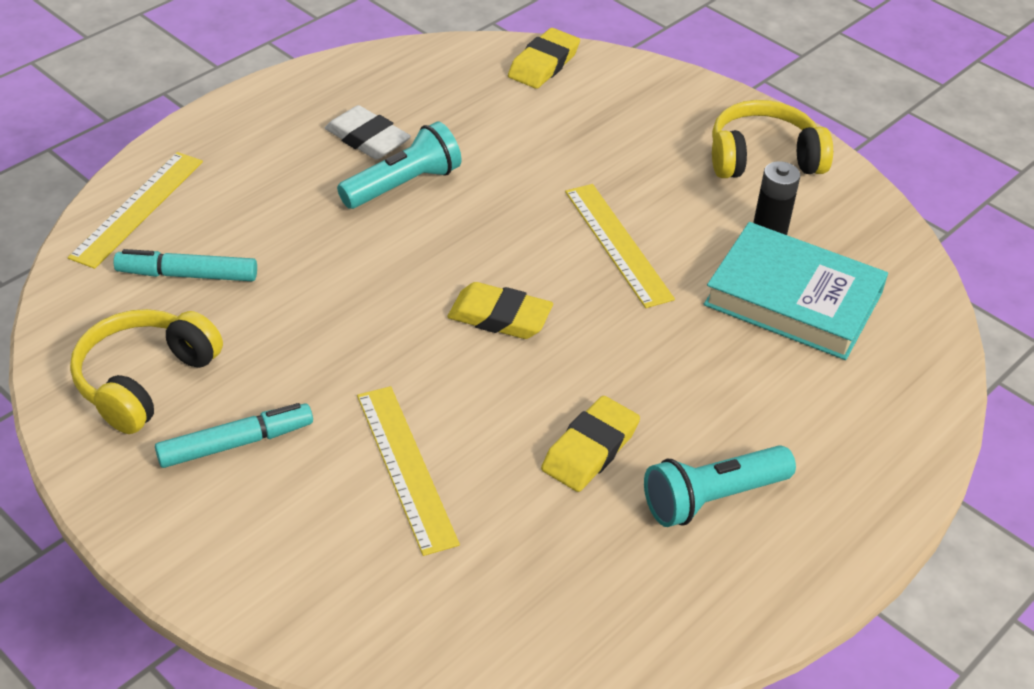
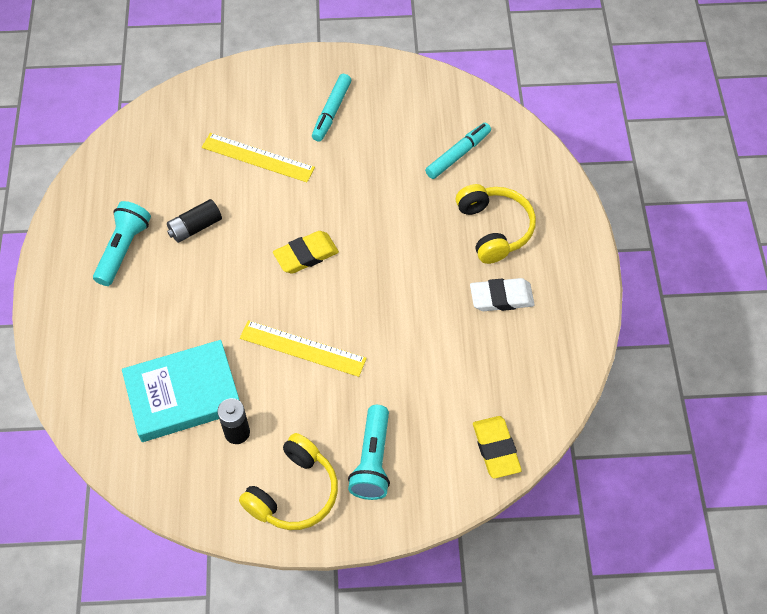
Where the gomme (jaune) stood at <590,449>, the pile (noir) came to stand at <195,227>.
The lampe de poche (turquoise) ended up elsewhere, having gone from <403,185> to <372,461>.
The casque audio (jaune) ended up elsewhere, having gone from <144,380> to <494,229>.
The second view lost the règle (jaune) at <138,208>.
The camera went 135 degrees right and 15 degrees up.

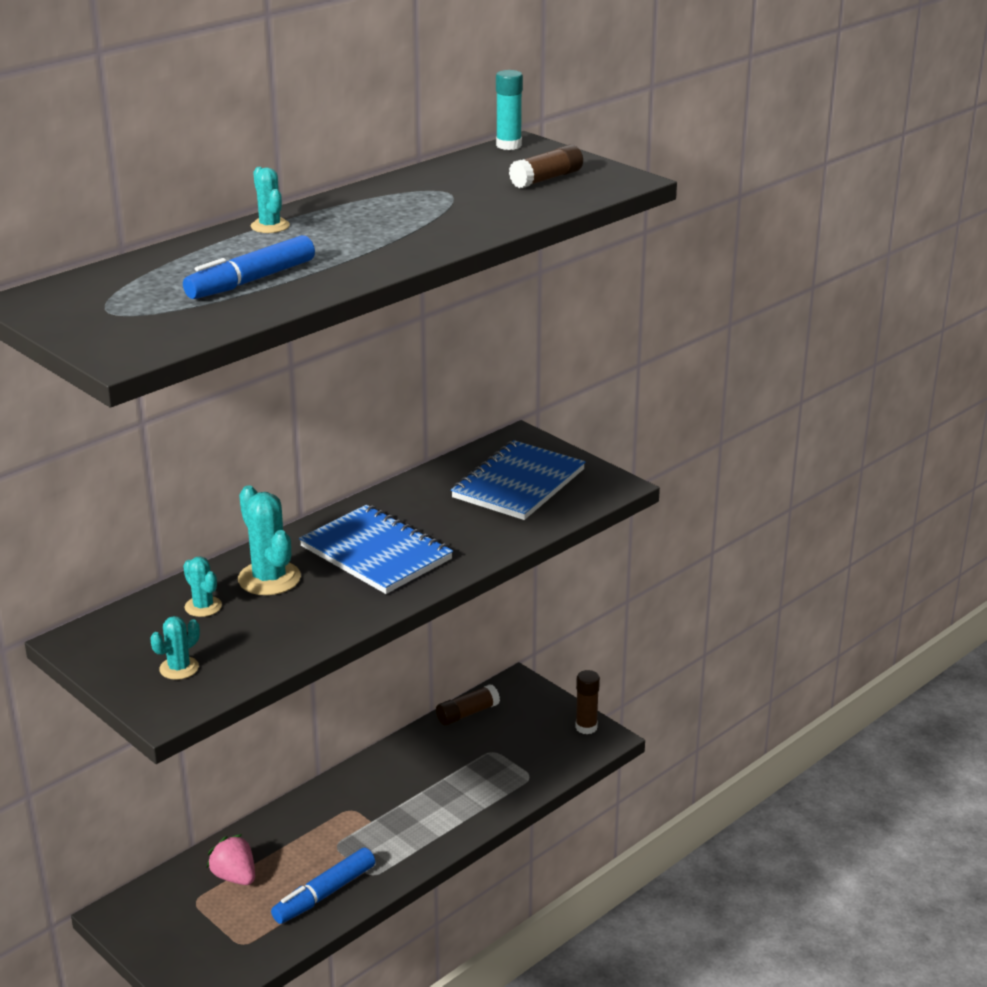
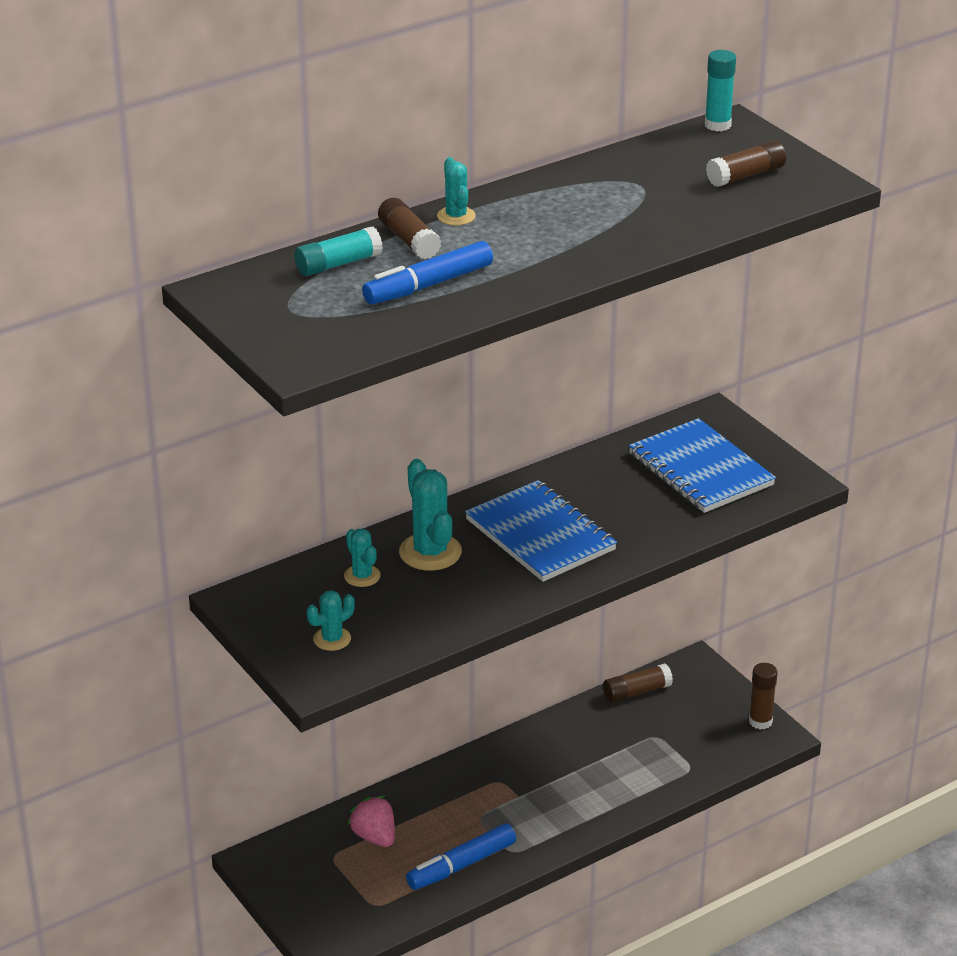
The second view gained the bâton de colle (turquoise) at <338,264>.
The second view gained the bâton de colle (marron) at <409,240>.
The carnet (bleu) at <518,484> ended up facing another way, 75 degrees counterclockwise from before.
The camera went 10 degrees right and 5 degrees up.

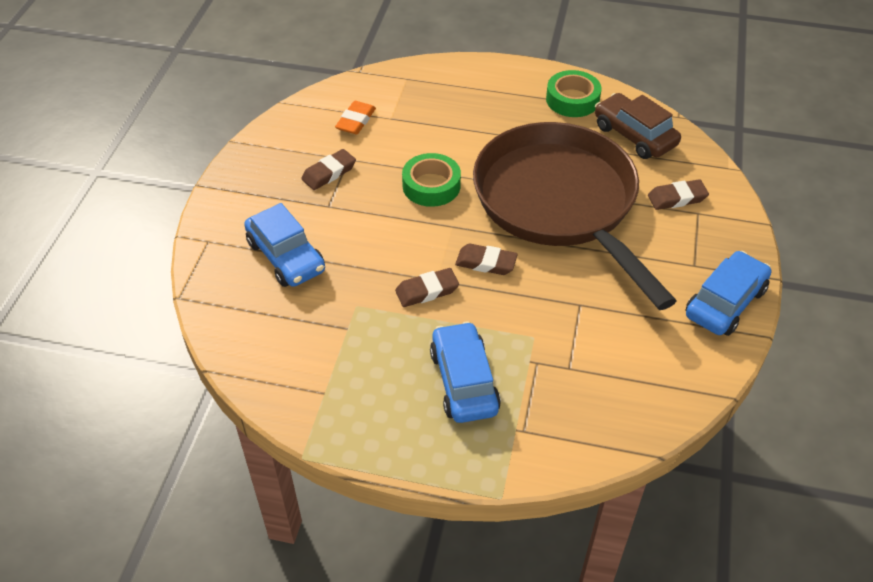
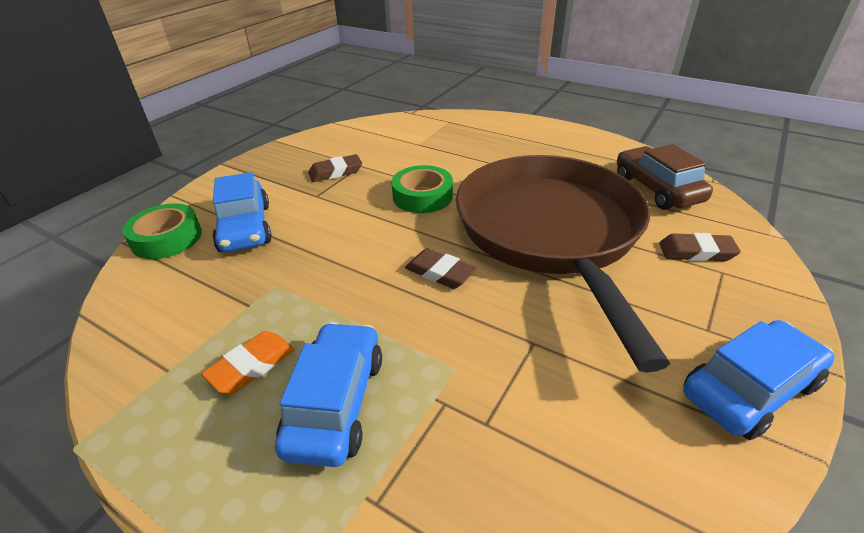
The ruban adhésif (vert) ended up elsewhere, having gone from <572,100> to <167,238>.
The gomme (orange) ended up elsewhere, having gone from <356,121> to <251,366>.
The second view lost the gomme (marron) at <427,291>.
The camera went 20 degrees right and 10 degrees down.

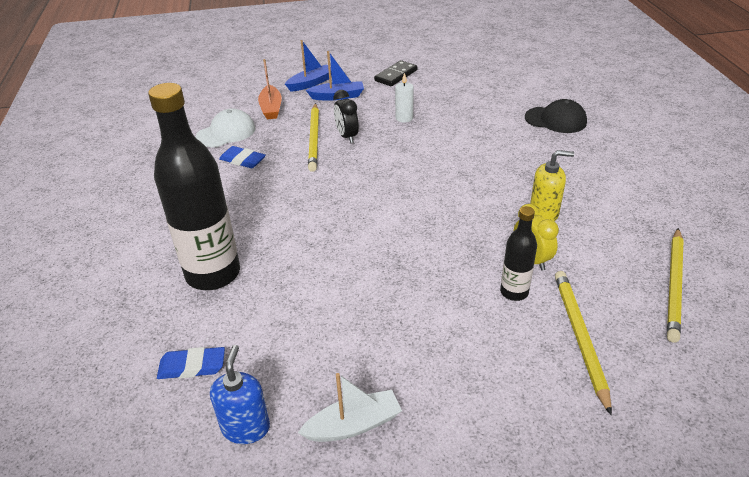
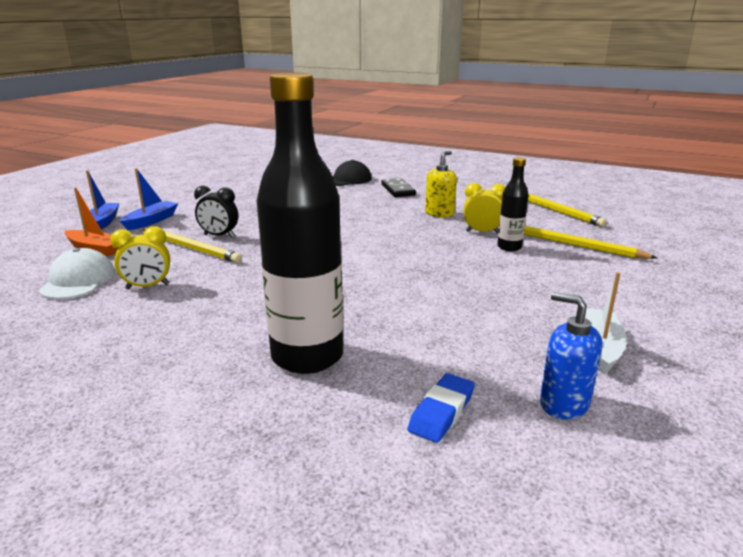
Where the gomme (bleu) stood at <242,160>, the réveil (jaune) came to stand at <147,286>.
The domino (noir) ended up elsewhere, having gone from <396,75> to <398,190>.
The second view lost the bougie (blanc) at <404,118>.
The camera went 55 degrees left and 15 degrees down.

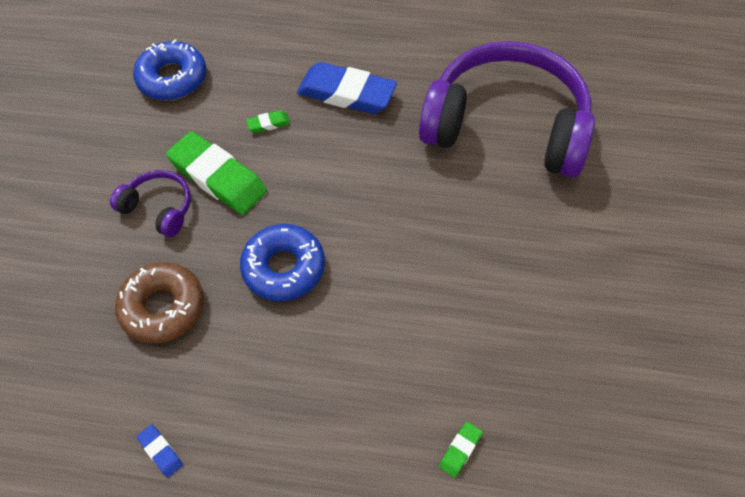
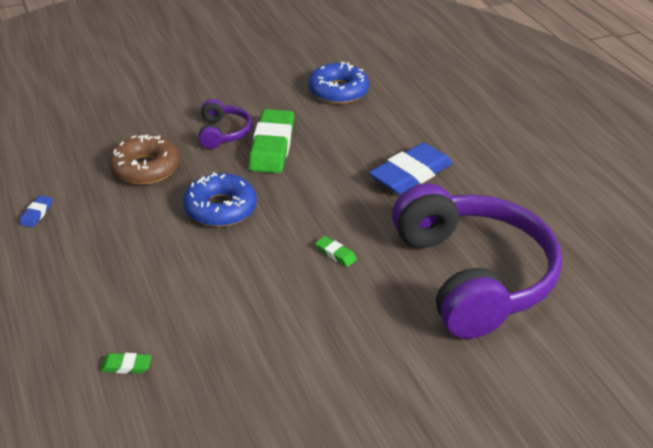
The gomme (vert) ended up elsewhere, having gone from <268,124> to <335,254>.
The gomme (bleu) at <346,93> ended up facing another way, 60 degrees clockwise from before.
The camera went 55 degrees right and 20 degrees down.

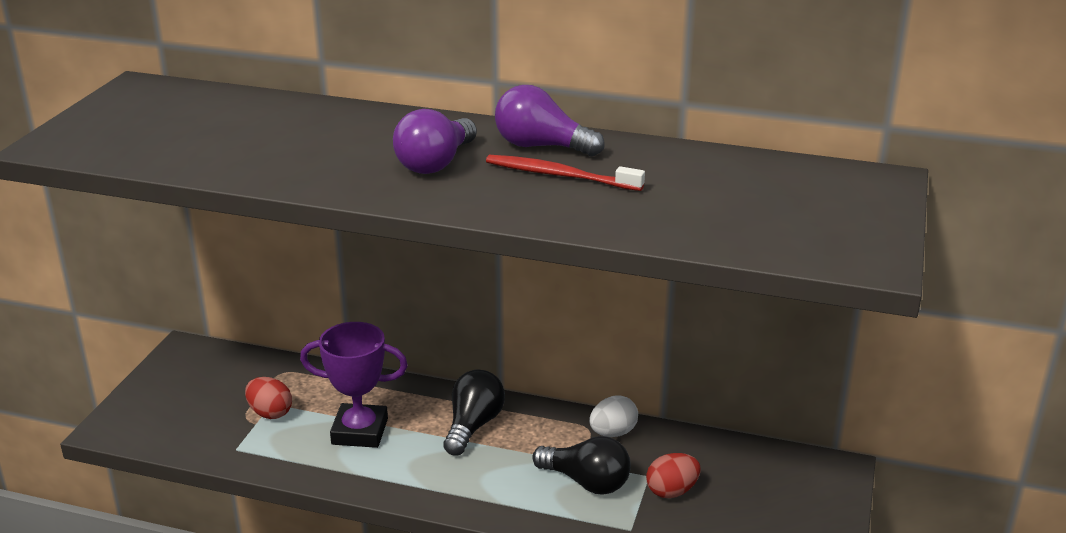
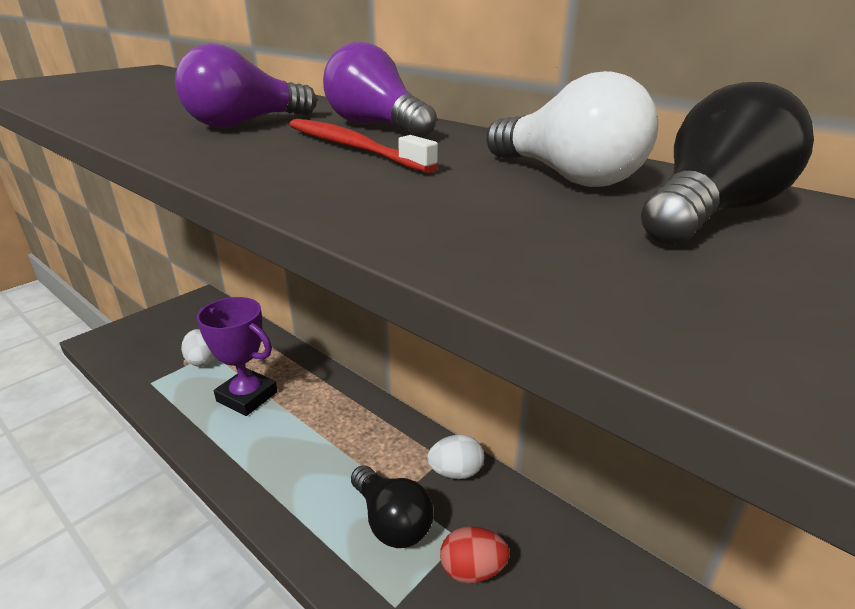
What was the œuf (rouge) at <270,413> turned into the œuf (blanc) at <202,360>.
The second view gained the ampoule (blanc) at <567,177>.
The ampoule (noir) ended up elsewhere, having gone from <473,426> to <711,212>.
The camera went 25 degrees right and 0 degrees up.

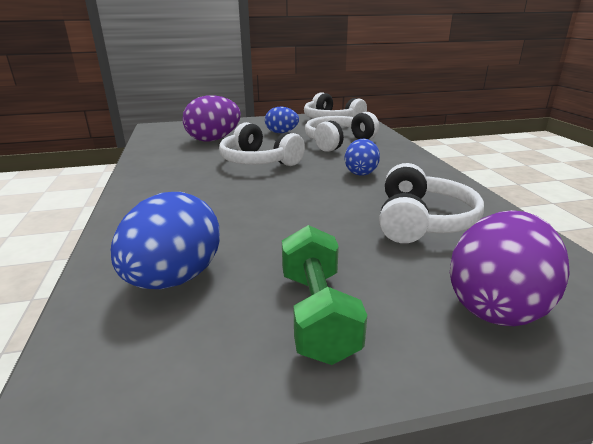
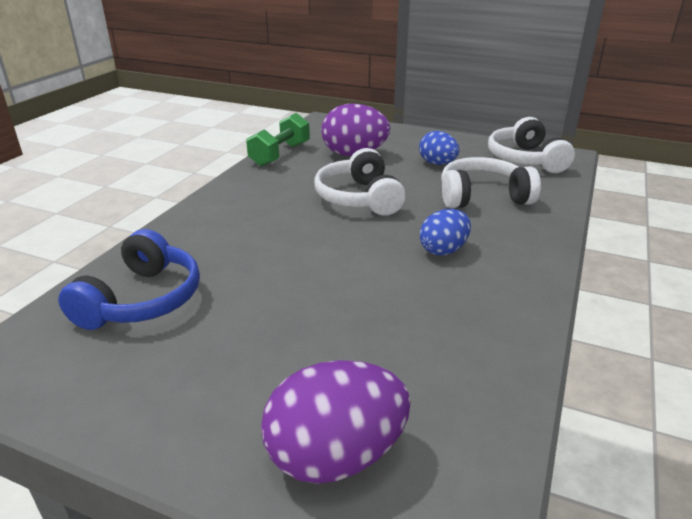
Where the œuf (bleu) stood at <174,279>, the casque audio (bleu) came to stand at <142,300>.
The haltère (vert) ended up elsewhere, having gone from <317,314> to <280,155>.
The second view lost the casque audio (blanc) at <422,221>.
The camera went 35 degrees right and 5 degrees up.

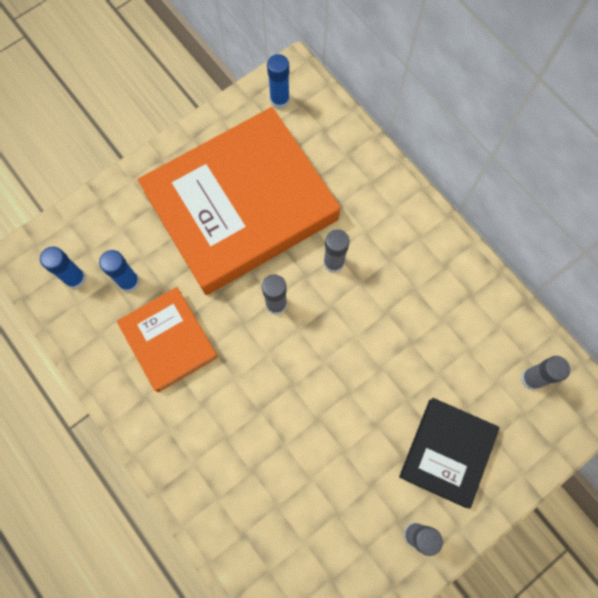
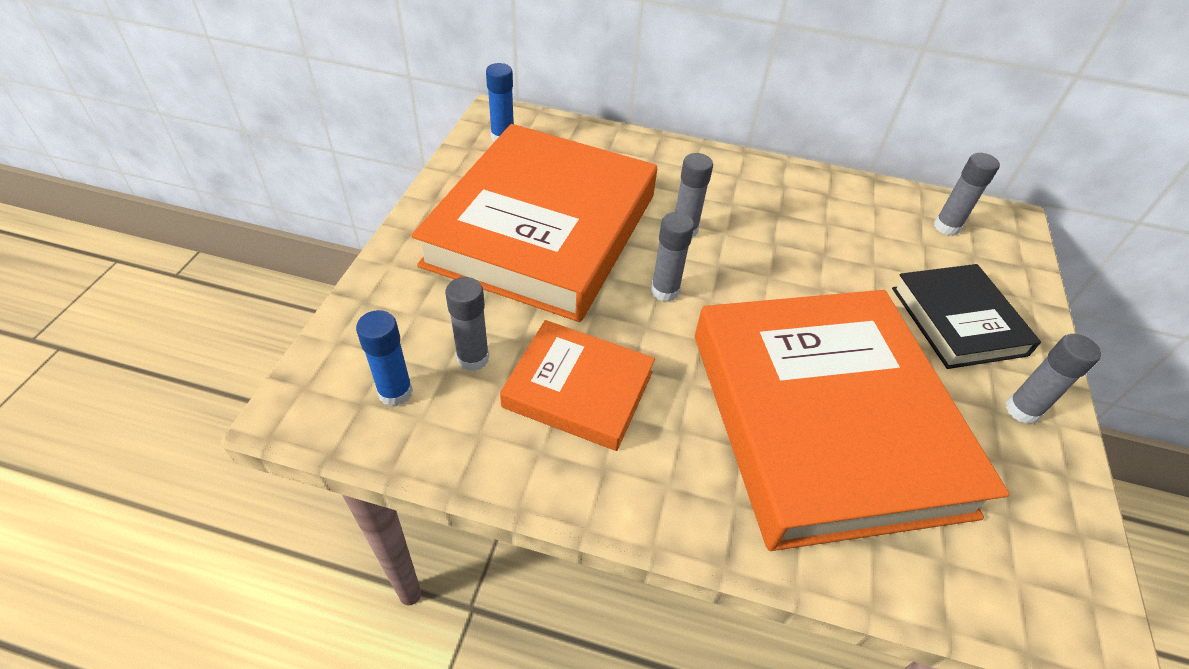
What was the bâton de colle (bleu) at <129,282> turned into the bâton de colle (gris) at <473,358>.
The second view gained the livre (orange) at <824,420>.
The camera went 40 degrees left and 25 degrees down.

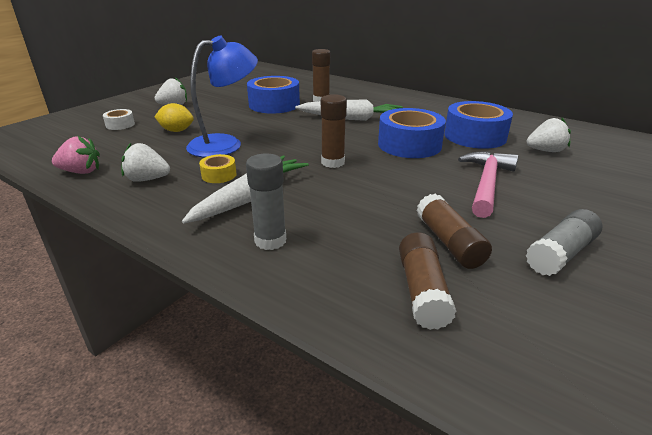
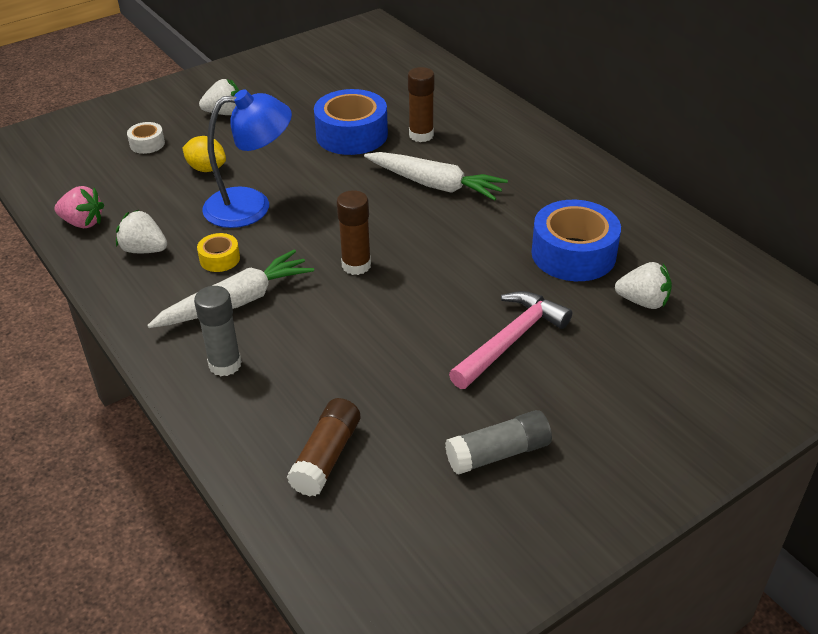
The second view lost the ruban adhésif (bleu) at <409,145>.
The second view lost the bâton de colle (marron) at <449,243>.
The camera went 20 degrees right and 10 degrees up.

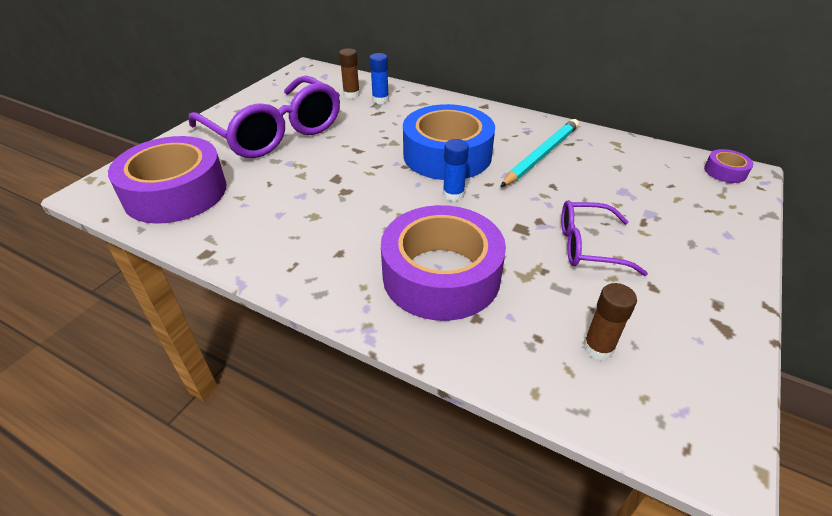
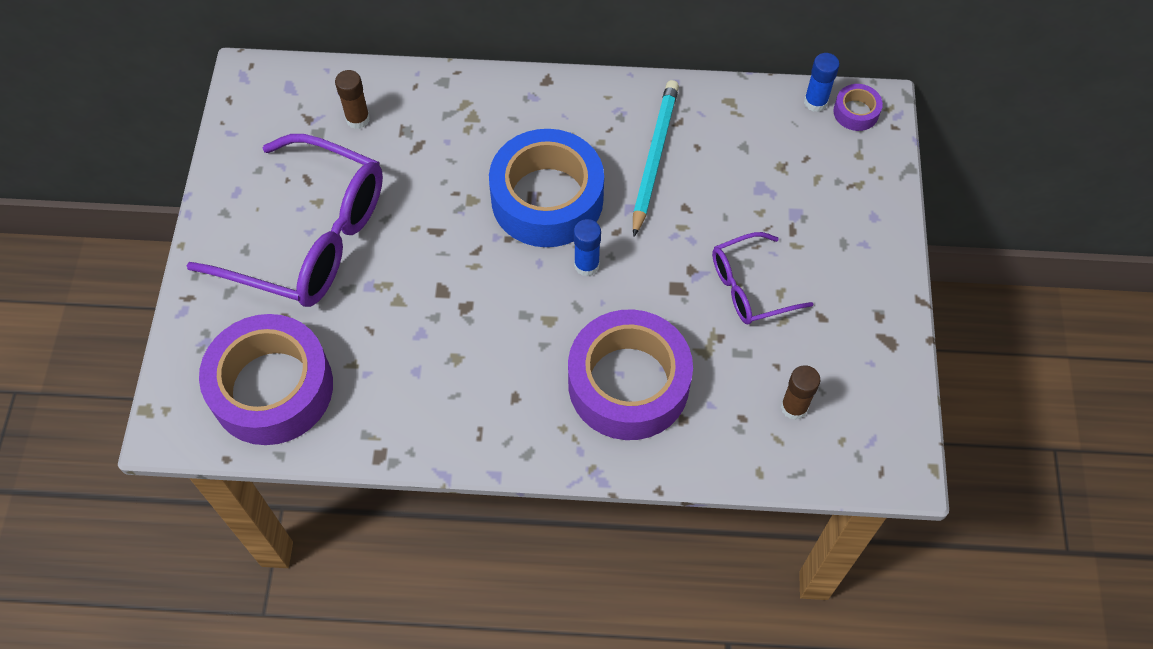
The bâton de colle (bleu) ended up elsewhere, having gone from <380,100> to <815,102>.
The camera went 25 degrees left and 20 degrees up.

